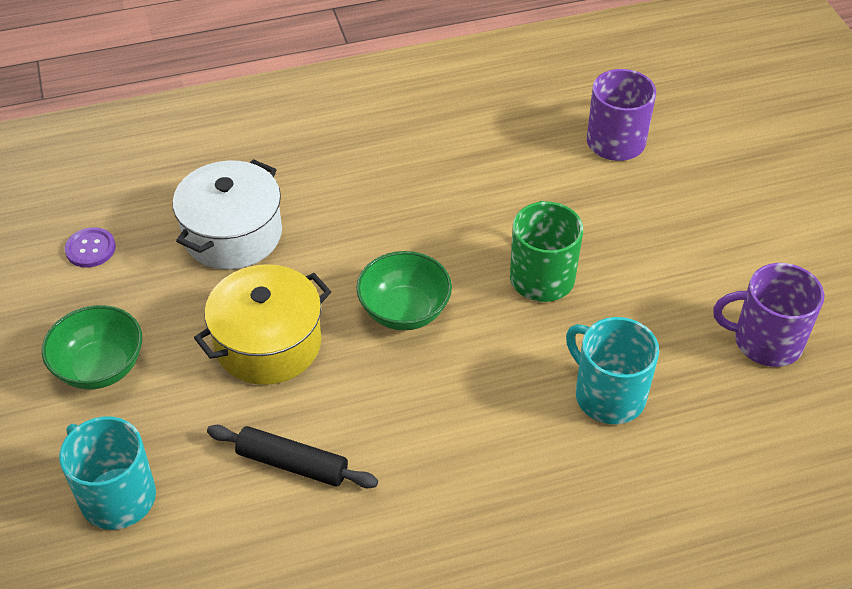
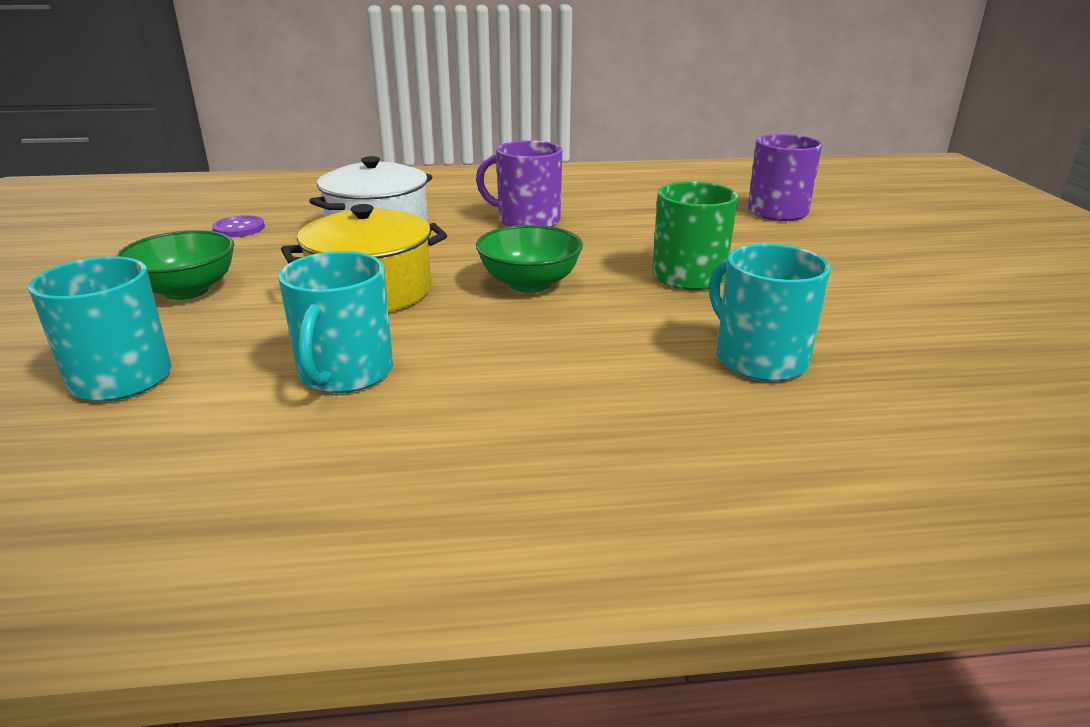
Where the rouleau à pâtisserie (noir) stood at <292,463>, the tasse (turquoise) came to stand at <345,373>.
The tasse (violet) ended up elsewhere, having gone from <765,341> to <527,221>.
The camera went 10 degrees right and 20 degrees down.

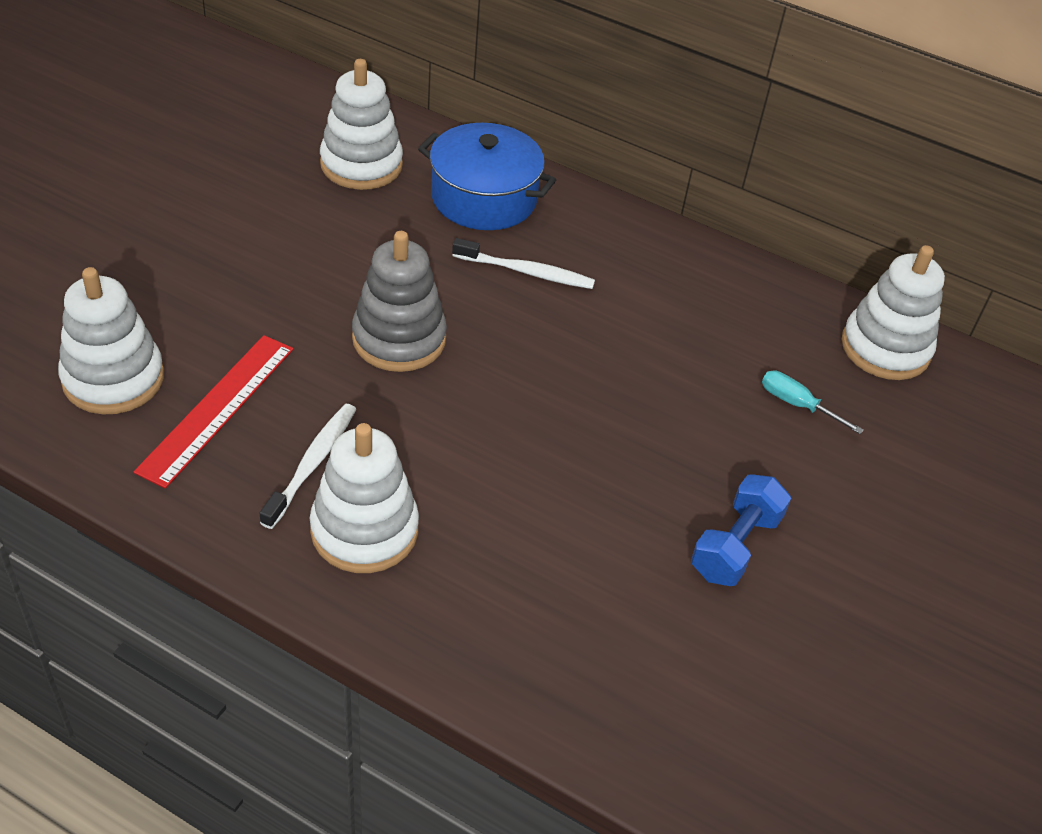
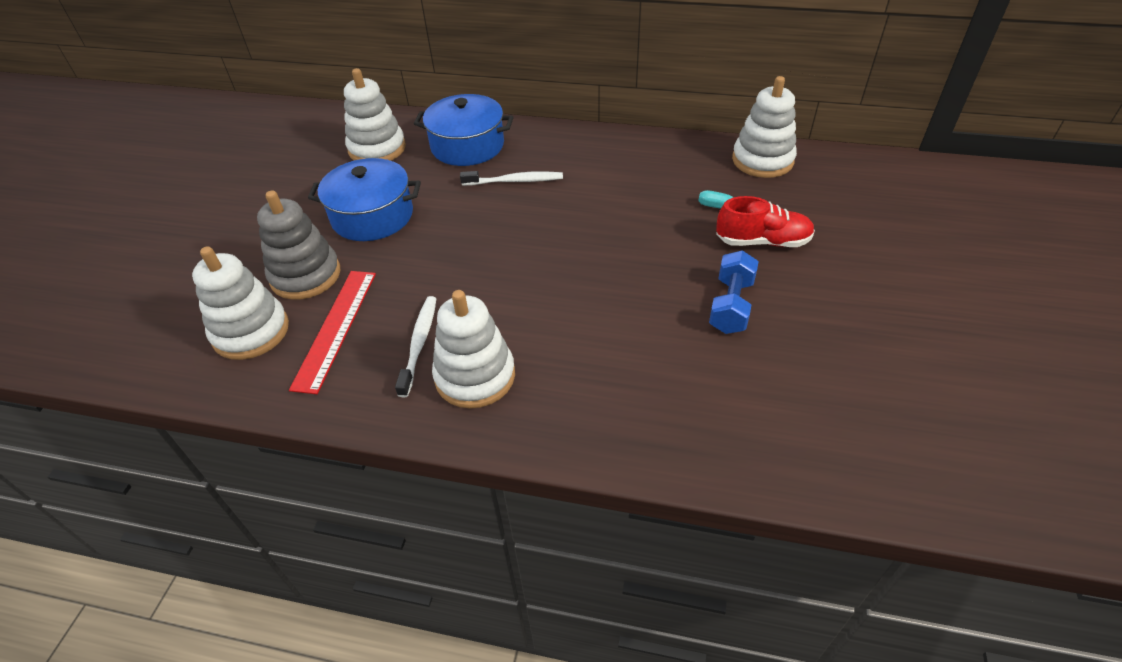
The jouet à empiler (gris) ended up elsewhere, having gone from <399,339> to <305,275>.
The second view gained the marmite (bleu) at <372,216>.
The second view gained the chaussure (rouge) at <762,241>.
The camera went 10 degrees left and 0 degrees up.

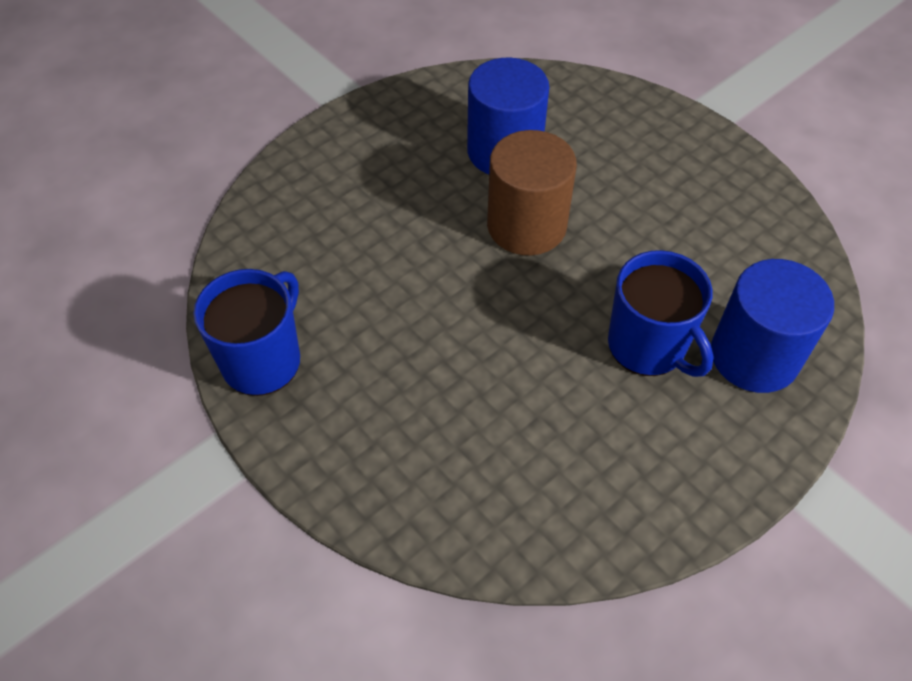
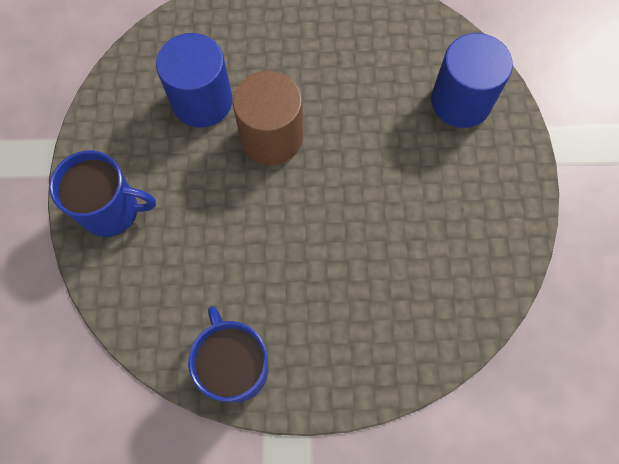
The tasse (bleu) ended up elsewhere, having gone from <648,346> to <111,210>.
The camera went 50 degrees left and 15 degrees up.

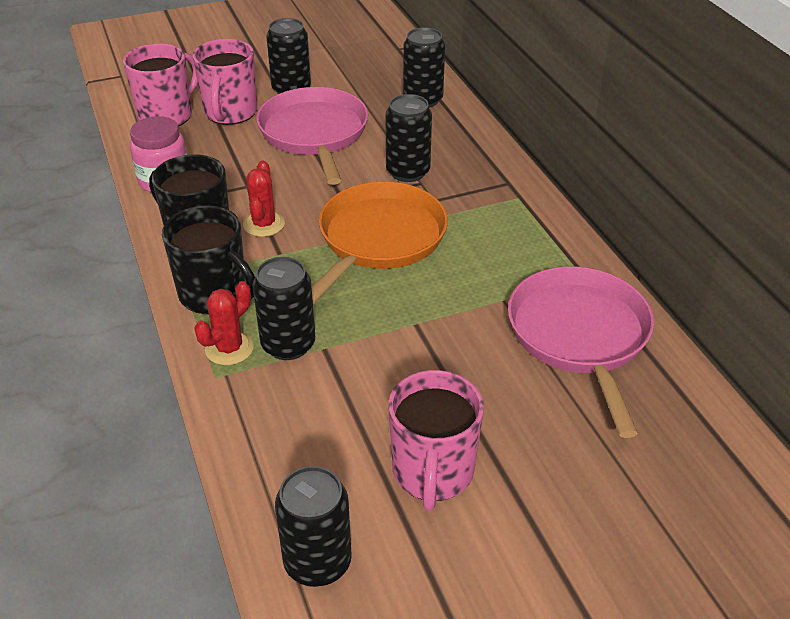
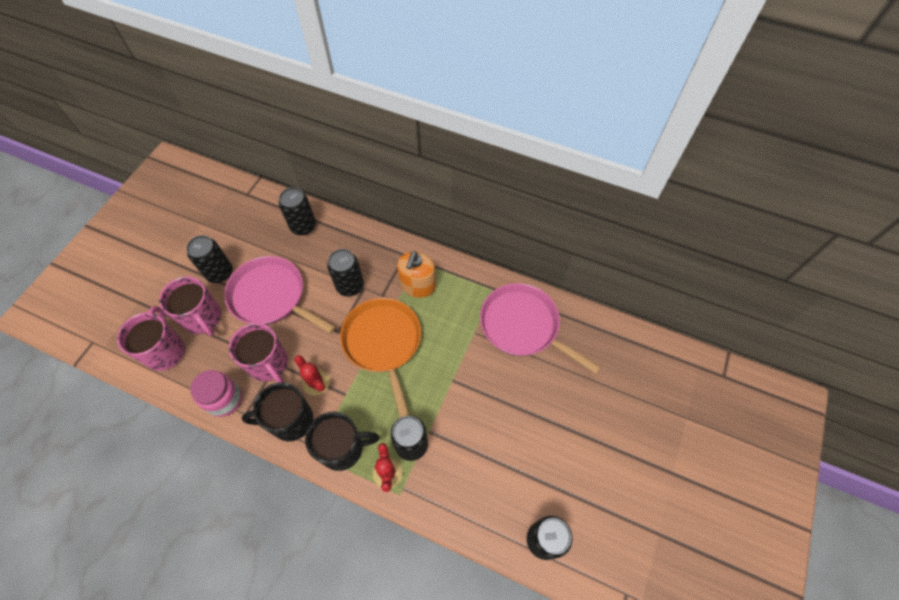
The tasse (rose) ended up elsewhere, having gone from <433,473> to <269,364>.
The second view gained the distributeur de savon (orange) at <418,285>.
The camera went 45 degrees left and 20 degrees up.

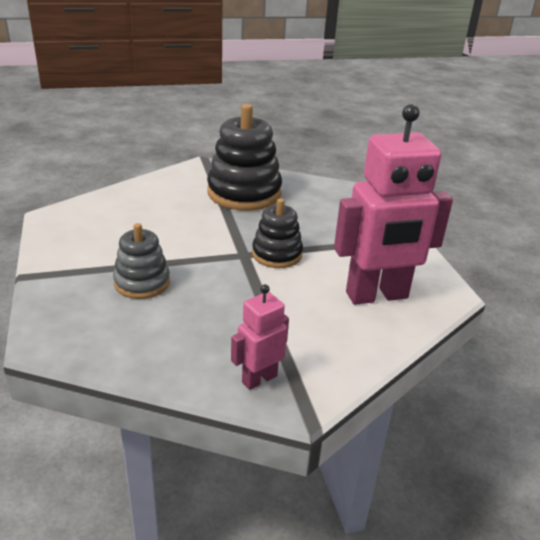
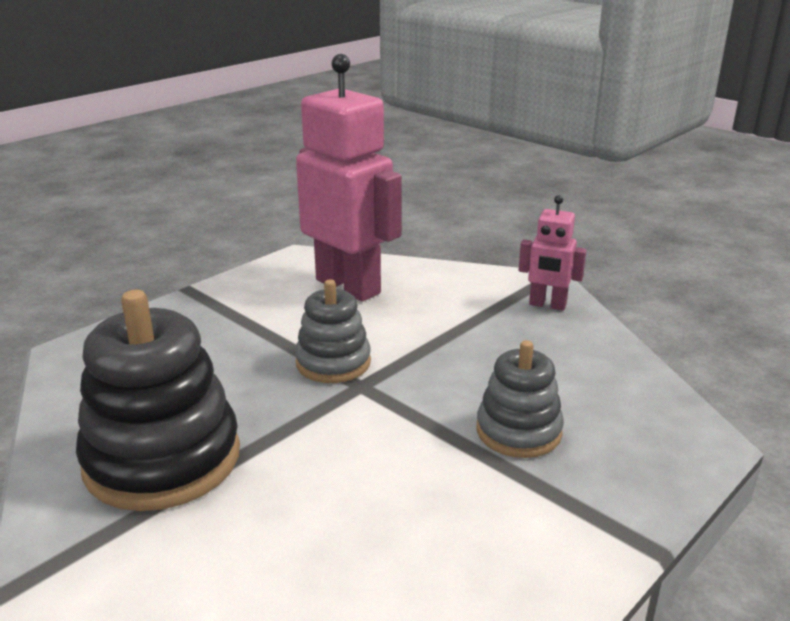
What was the jouet à empiler (noir) at <277,254> turned into the jouet à empiler (gris) at <333,362>.
The camera went 120 degrees left and 5 degrees down.

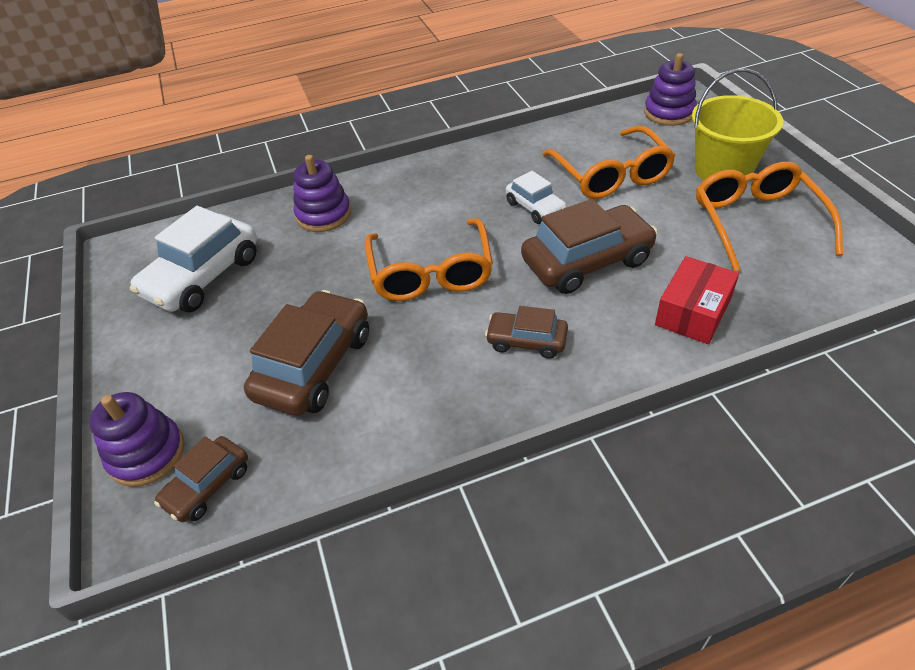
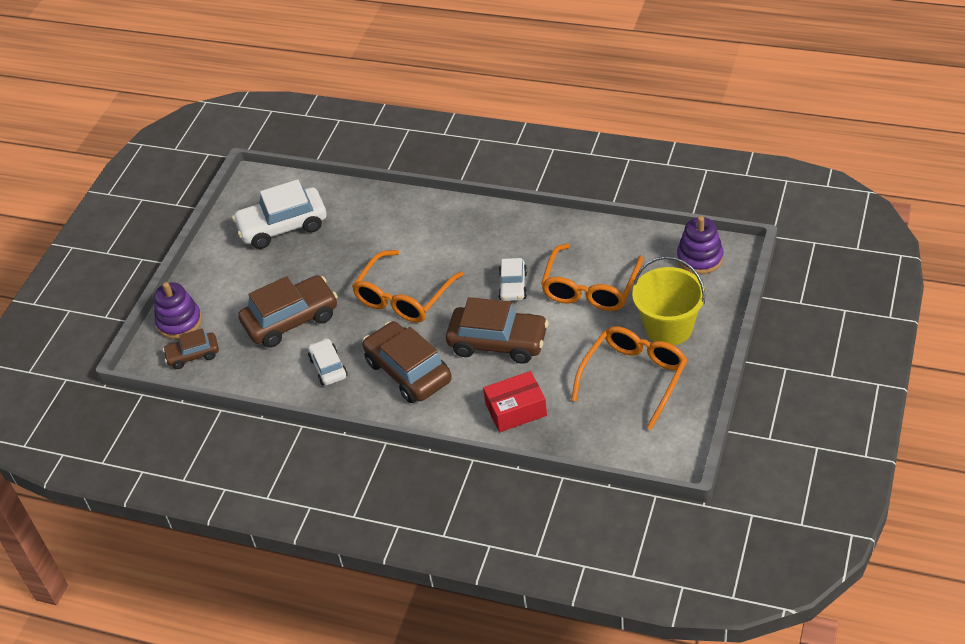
The second view gained the voiture (blanc) at <328,367>.
The size of the voiture (marron) at <526,341> changed by a factor of 1.80.
The second view lost the jouet à empiler (violet) at <324,215>.
The camera went 40 degrees right and 0 degrees up.

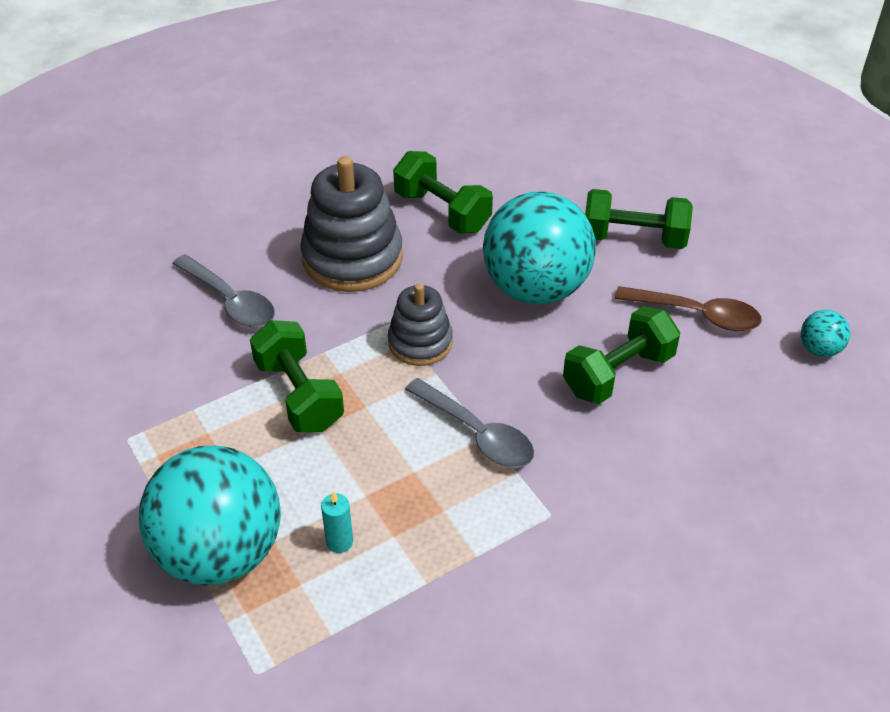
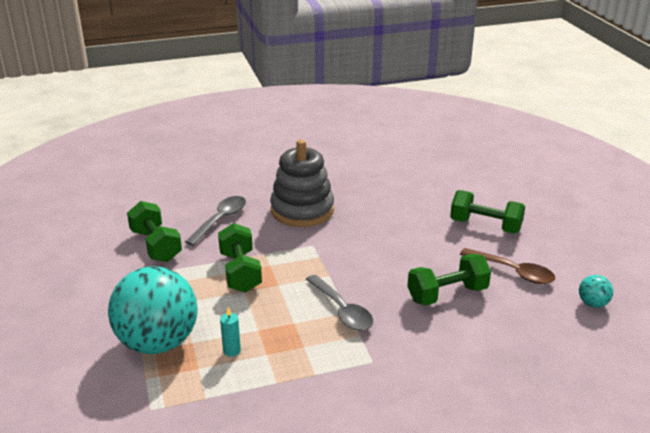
The haltère (vert) ended up elsewhere, having gone from <442,211> to <156,245>.
The cuillère (gris) at <230,301> ended up facing another way, 120 degrees counterclockwise from before.
The second view lost the jouet à empiler (gris) at <420,342>.
The second view lost the balle (turquoise) at <535,288>.
The camera went 15 degrees right and 15 degrees down.

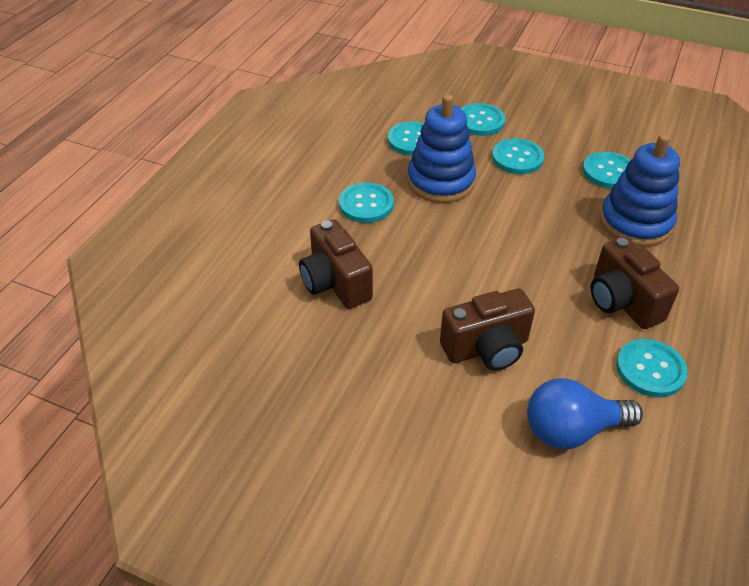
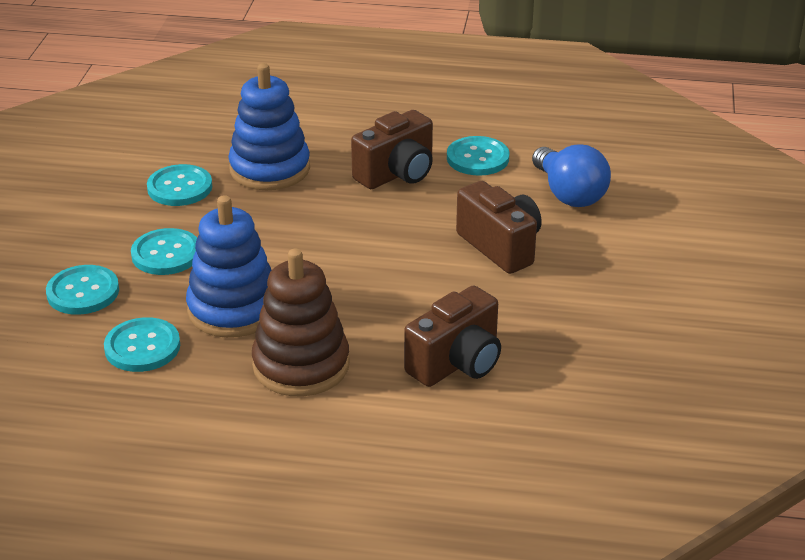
Where the bouton (turquoise) stood at <366,204>, the jouet à empiler (marron) came to stand at <301,365>.
The camera went 105 degrees left and 10 degrees down.

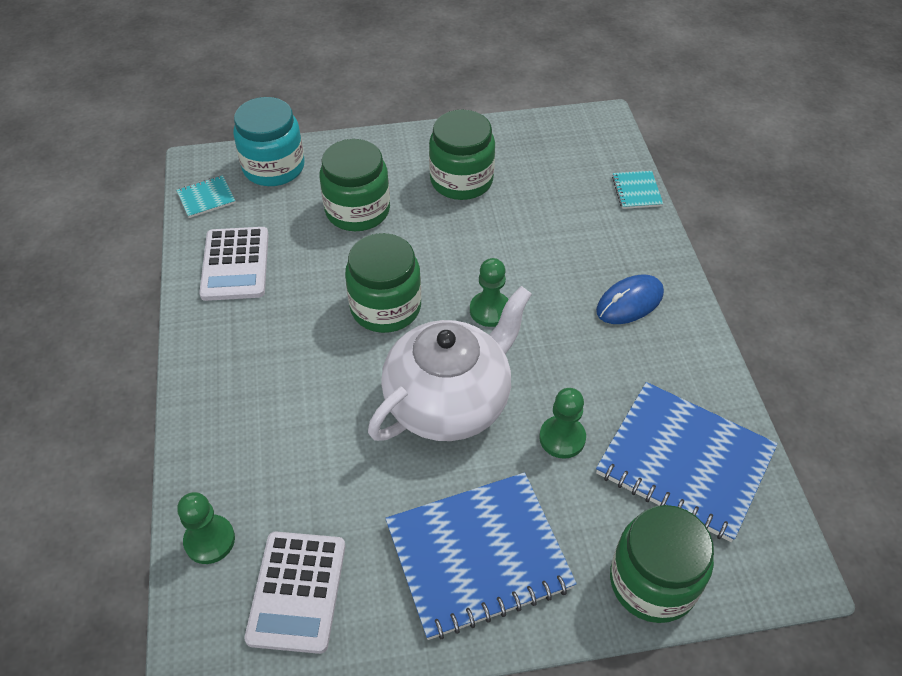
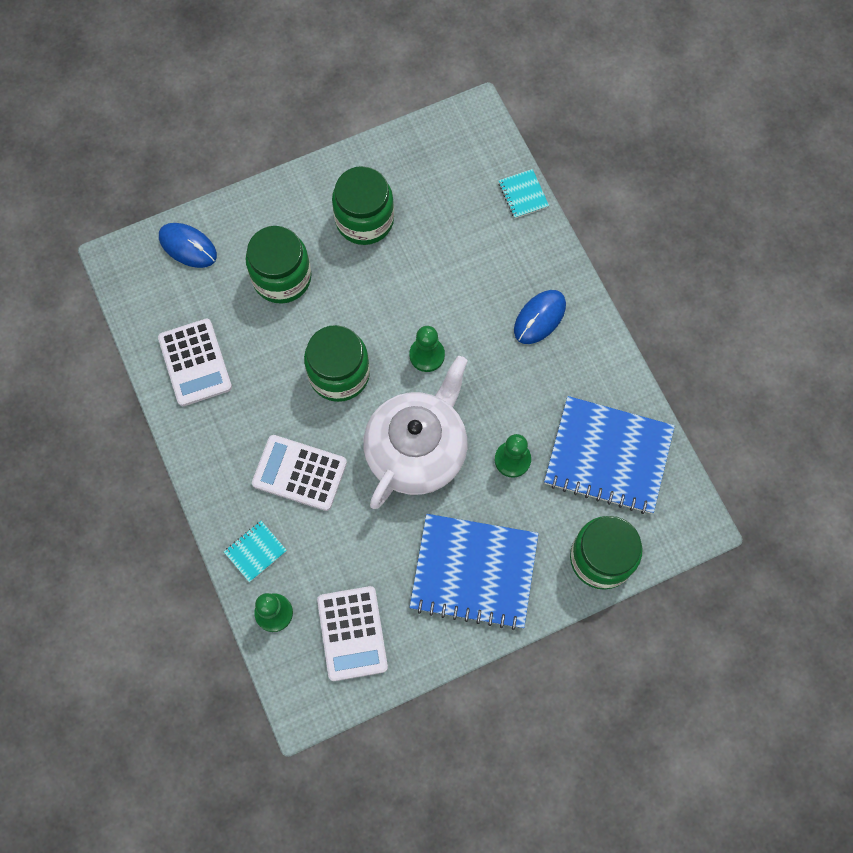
Where the bocal (turquoise) stood at <274,167>, the souris (bleu) came to stand at <188,246>.
The carnet (turquoise) ended up elsewhere, having gone from <206,198> to <255,551>.
The second view gained the calculatrice (blanc) at <299,473>.
The carnet (bleu) at <478,556> ended up facing another way, 45 degrees clockwise from before.
The camera went 15 degrees left and 20 degrees up.

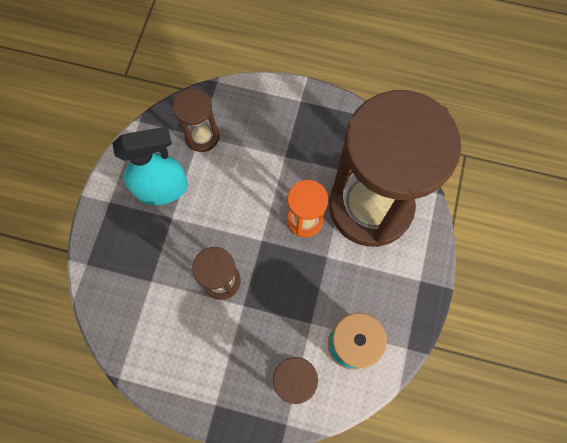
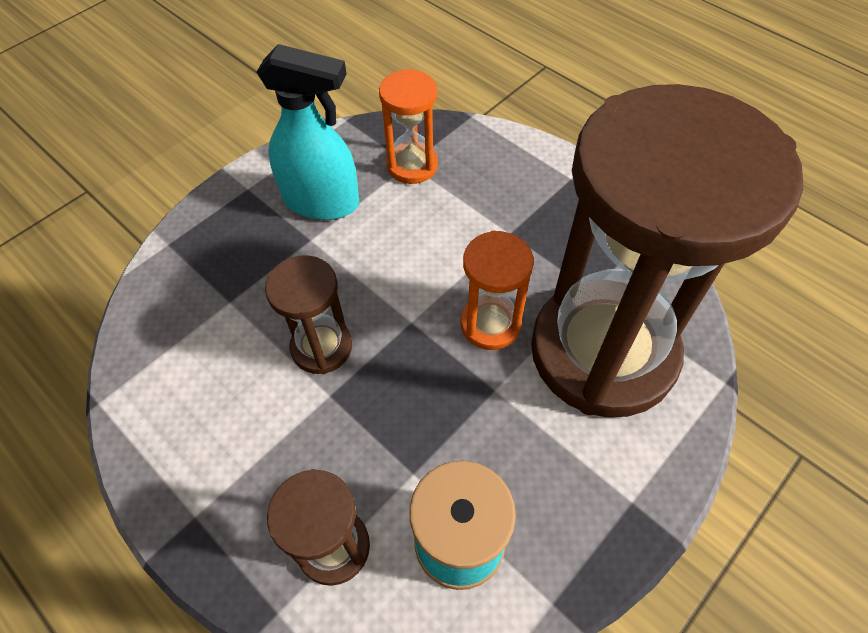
What was the sablier (marron) at <202,136> turned into the sablier (orange) at <412,165>.
The camera went 30 degrees right and 15 degrees down.

